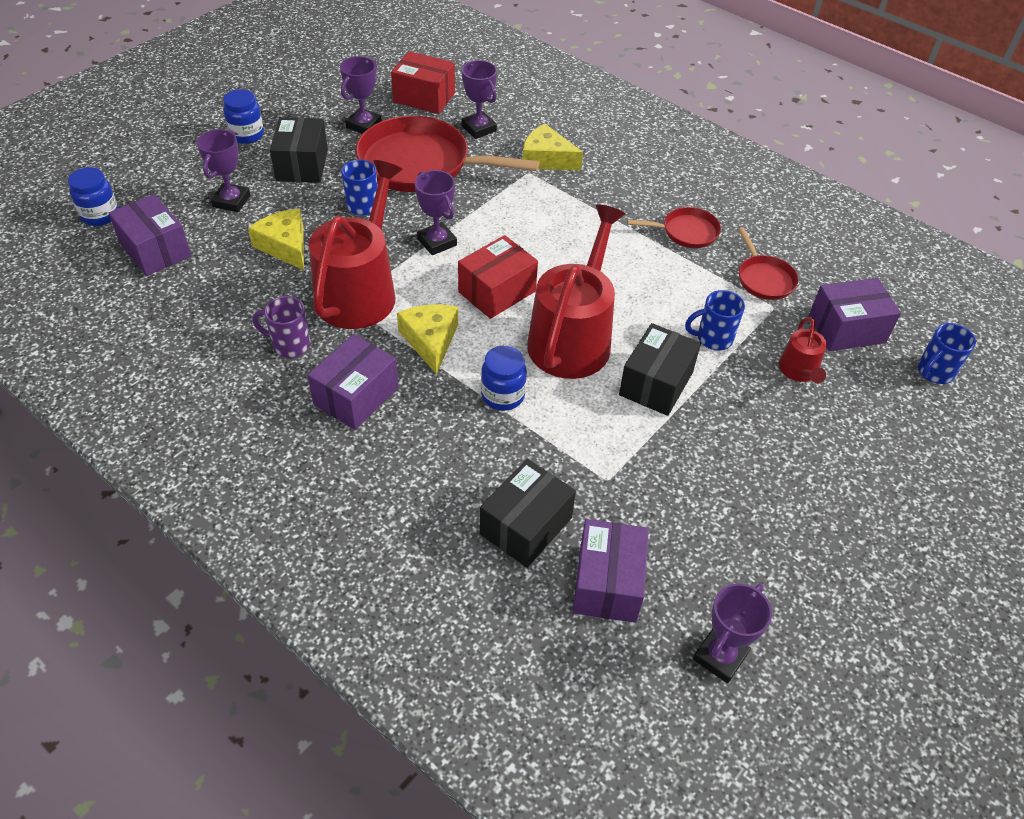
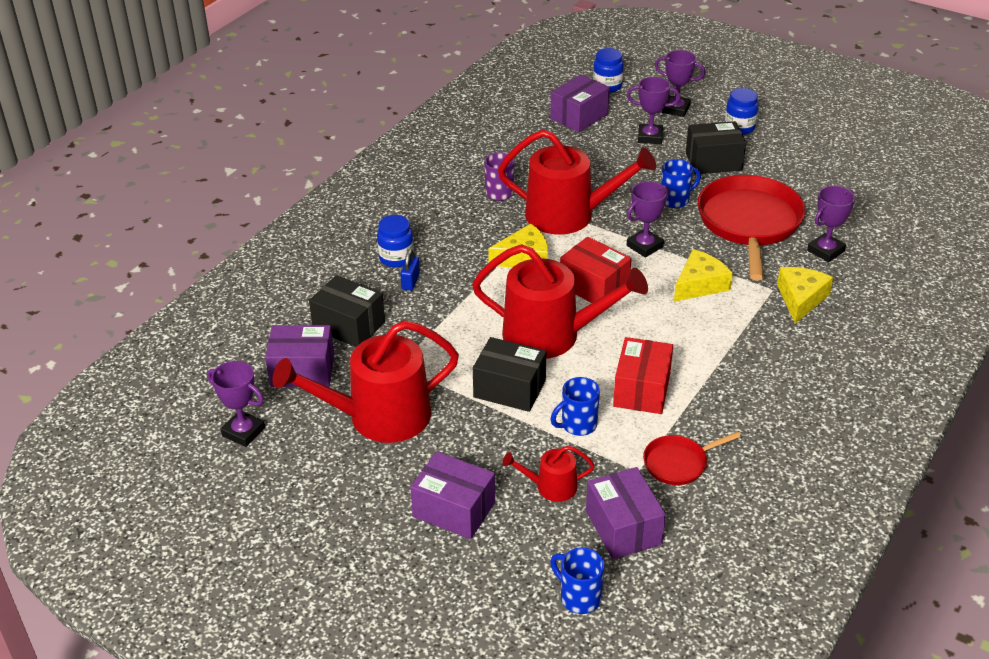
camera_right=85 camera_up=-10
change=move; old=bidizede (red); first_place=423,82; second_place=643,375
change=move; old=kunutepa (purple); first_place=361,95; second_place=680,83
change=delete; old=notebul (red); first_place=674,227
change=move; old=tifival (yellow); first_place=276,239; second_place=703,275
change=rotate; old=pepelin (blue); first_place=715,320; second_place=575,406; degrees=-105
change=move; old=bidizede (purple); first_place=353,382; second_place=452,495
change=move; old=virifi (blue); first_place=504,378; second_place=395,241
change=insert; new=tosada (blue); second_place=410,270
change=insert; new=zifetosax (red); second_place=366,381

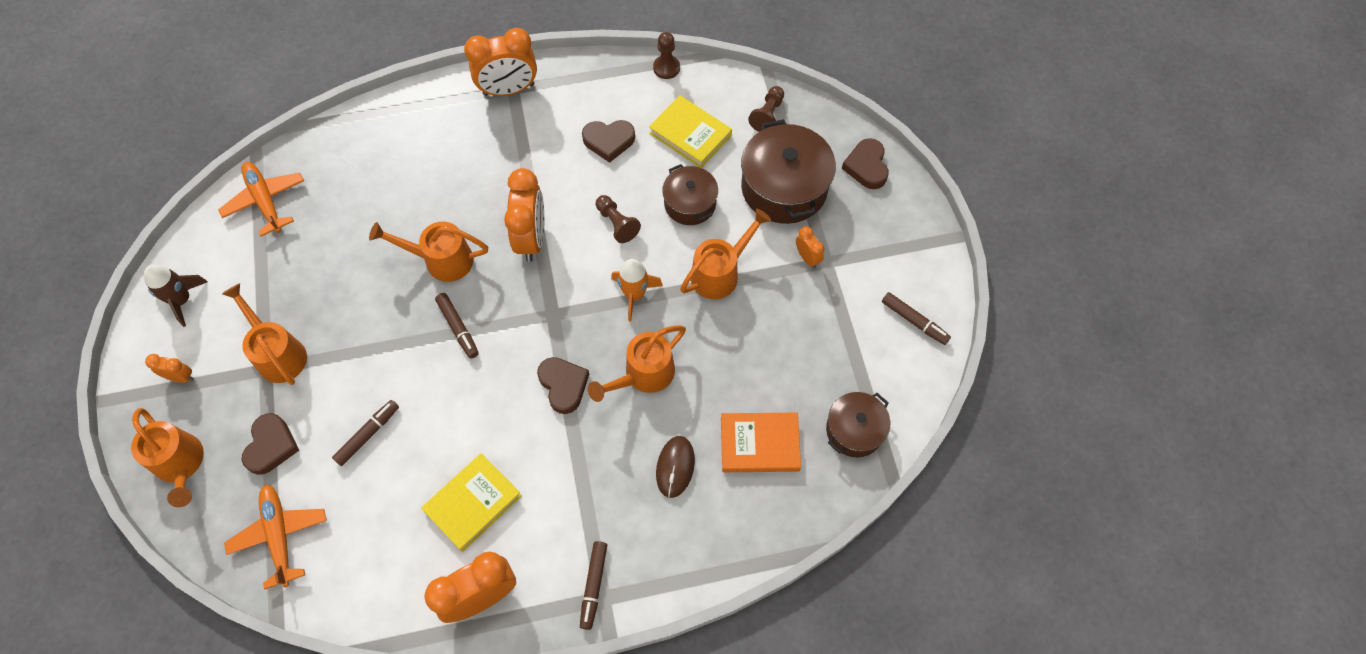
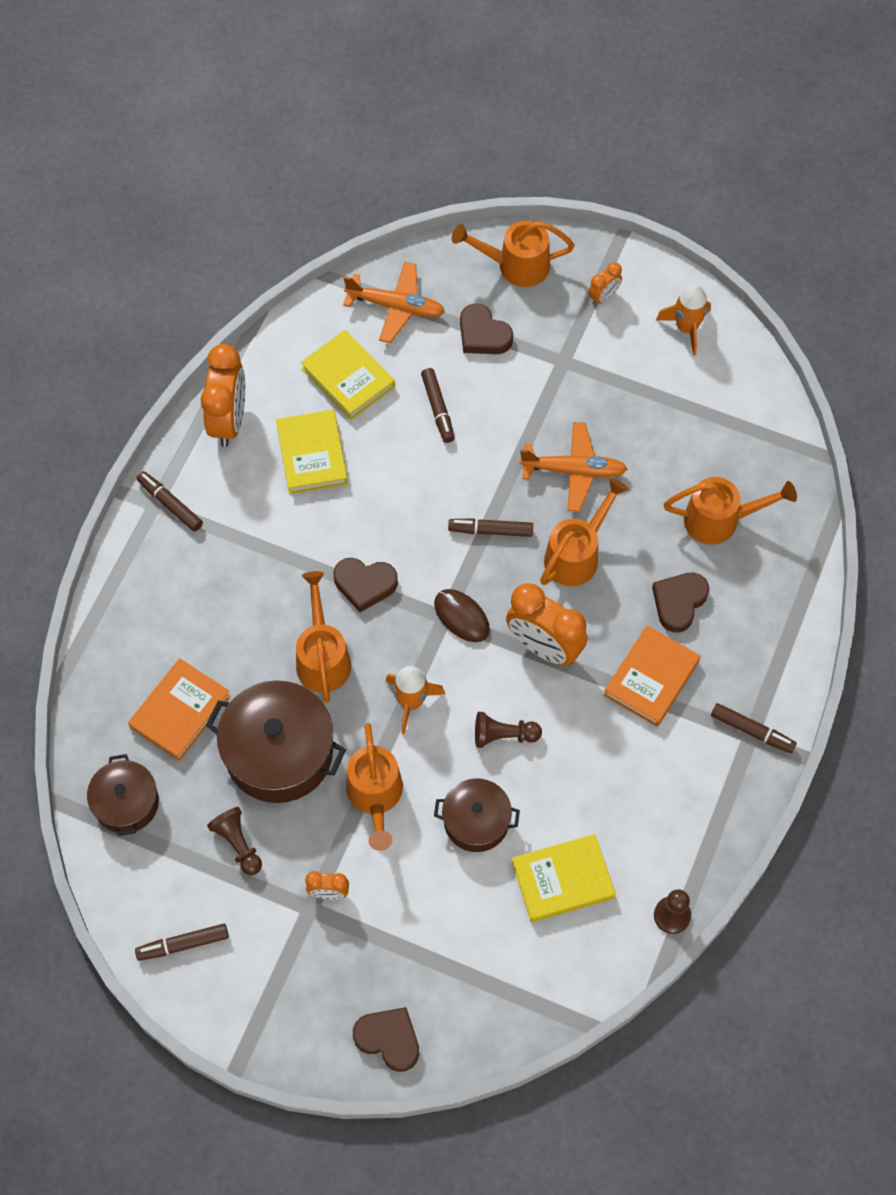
camera_right=125 camera_up=0
change=replace; old=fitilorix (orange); new=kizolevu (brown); first_place=500,62; second_place=754,728
change=move; old=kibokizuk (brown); first_place=766,109; second_place=234,841
change=move; old=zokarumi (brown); first_place=788,171; second_place=276,741
change=move; old=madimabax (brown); first_place=608,141; second_place=680,602
change=move; old=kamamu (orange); first_place=261,199; second_place=573,466
change=recolor; old=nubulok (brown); new=nubulok (orange); first_place=176,296; second_place=683,319
change=move; old=zifetosax (orange); first_place=264,334; second_place=730,511
change=move; old=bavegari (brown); first_place=675,467; second_place=462,615
change=insert; new=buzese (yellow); second_place=348,375
change=insert; new=buzese (orange); second_place=652,676

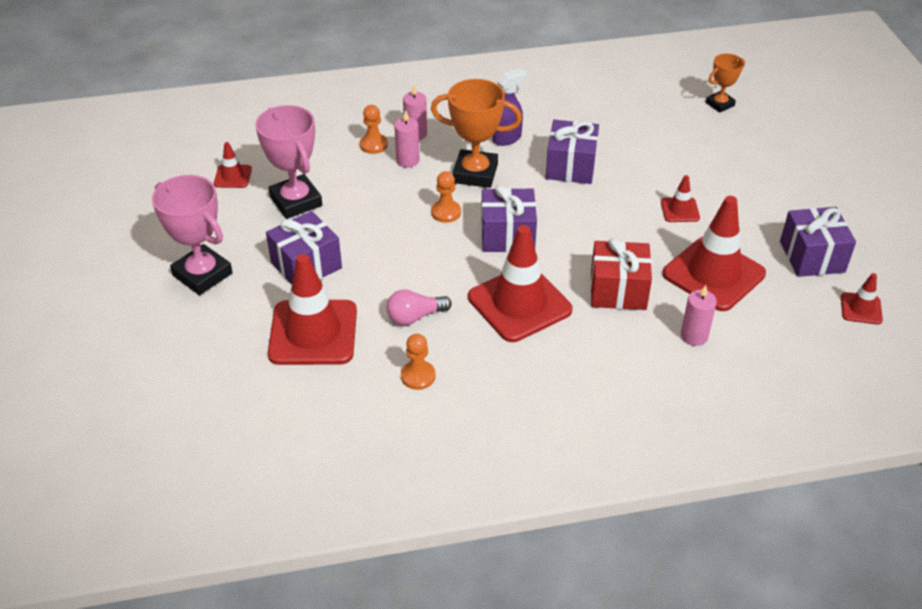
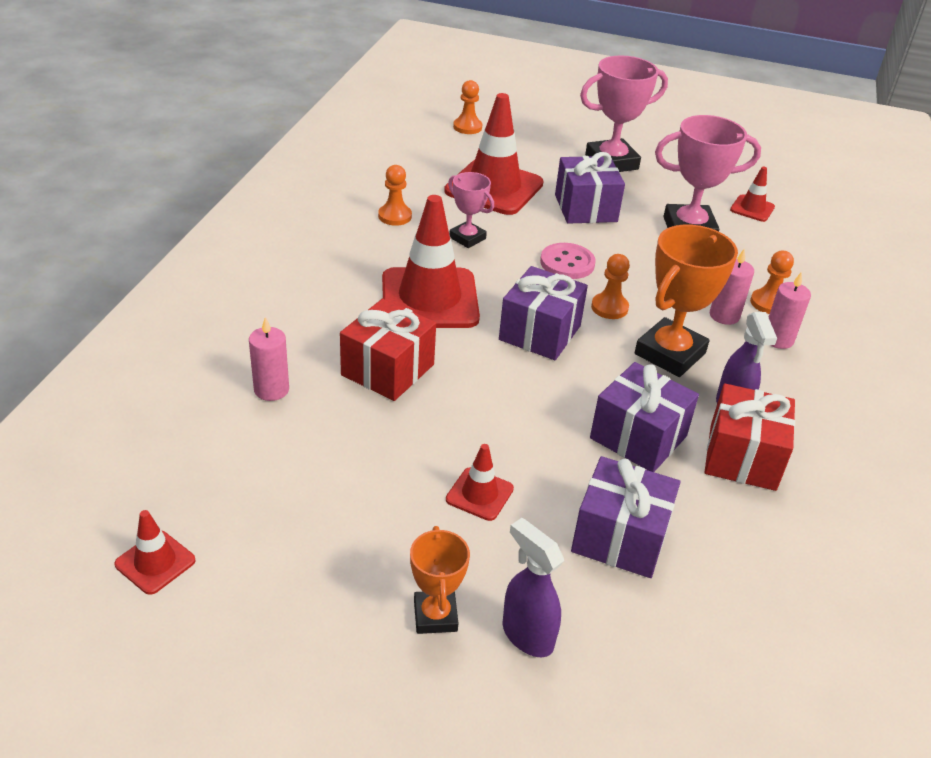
camera_right=115 camera_up=-5
change=move; old=kunutepa (orange); first_place=725,83; second_place=440,580
change=delete; old=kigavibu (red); first_place=714,253
change=move; old=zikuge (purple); first_place=818,242; second_place=625,517
change=replace; old=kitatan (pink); new=kunutepa (pink); first_place=419,307; second_place=471,210
change=insert; new=kibokizuk (orange); second_place=467,107
change=insert; new=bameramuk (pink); second_place=568,261
change=insert; new=zikuge (red); second_place=749,437
change=insert; new=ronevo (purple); second_place=533,587

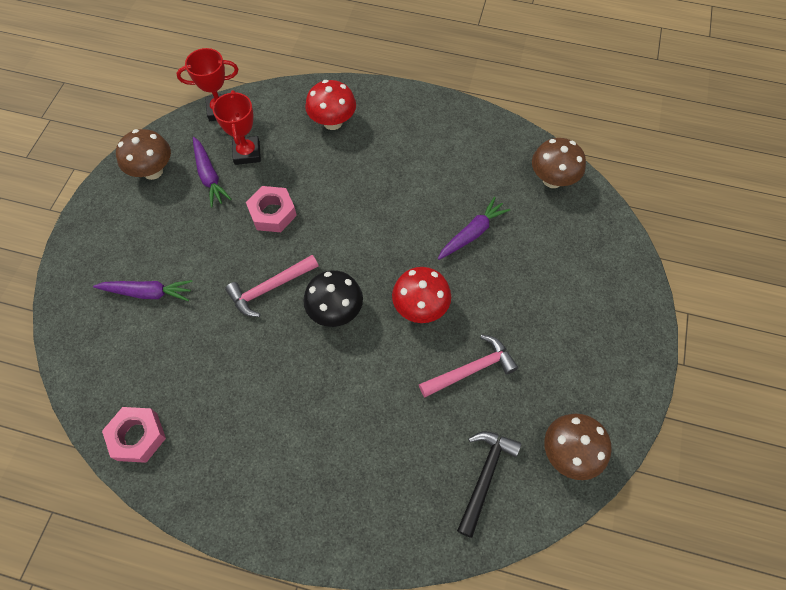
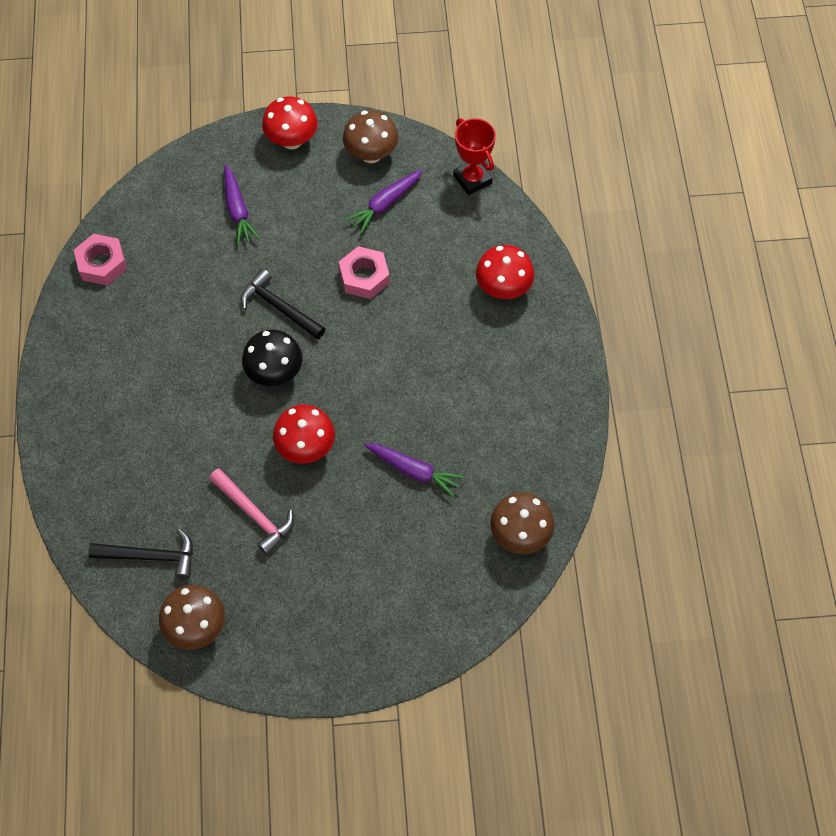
camera_right=70 camera_up=0
change=delete; old=kunutepa (red); first_place=237,127
change=recolor; old=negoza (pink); new=negoza (black); first_place=272,286; second_place=282,304
change=insert; new=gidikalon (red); second_place=289,122

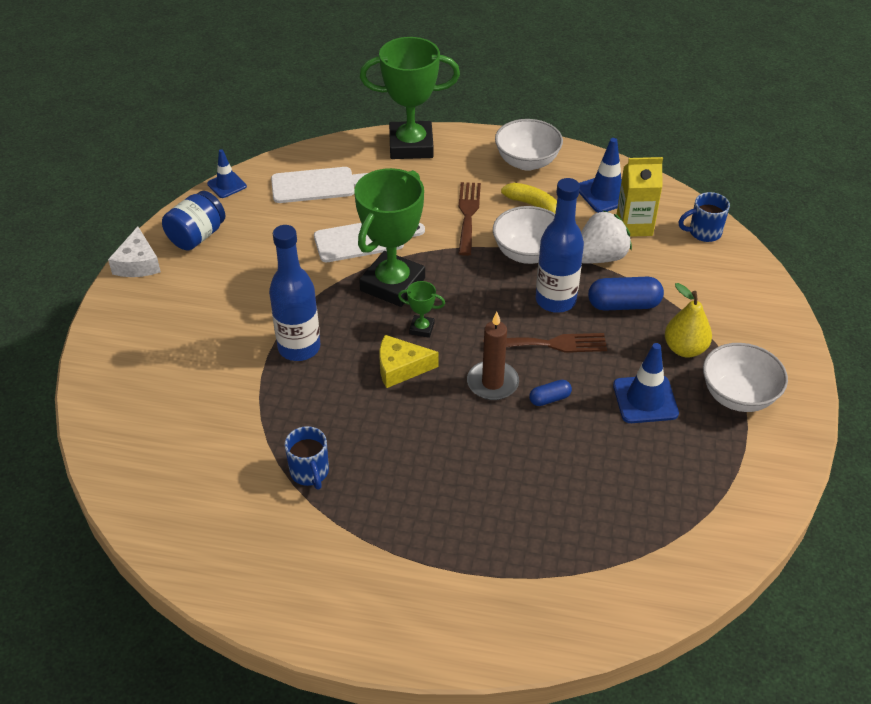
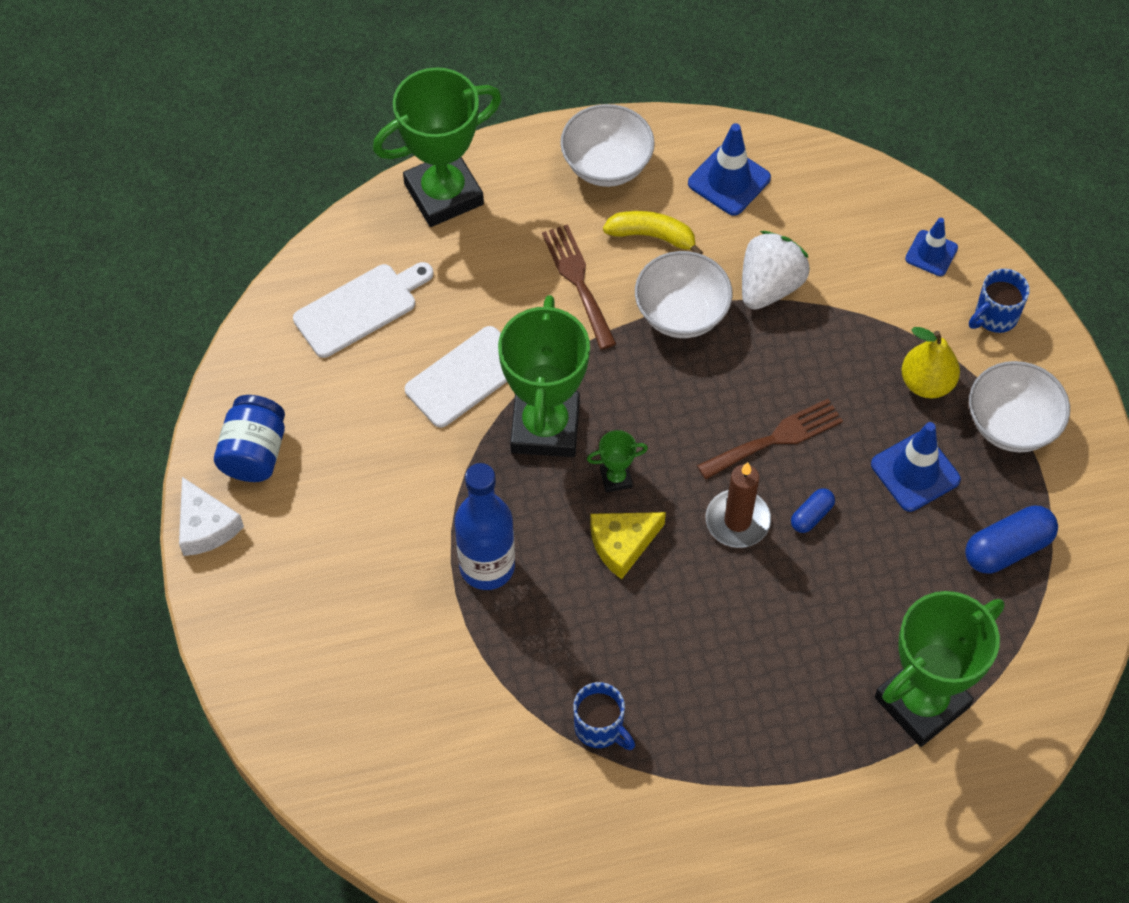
camera_right=-25 camera_up=15
change=move; old=kigavibu (blue); first_place=227,173; second_place=931,247
change=delete; old=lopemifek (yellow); first_place=639,197
change=delete; old=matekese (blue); first_place=560,245
change=move; old=pepelin (blue); first_place=704,217; second_place=999,301
change=move; old=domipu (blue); first_place=626,294; second_place=1011,539
change=insert; new=kunutepa (green); second_place=939,669

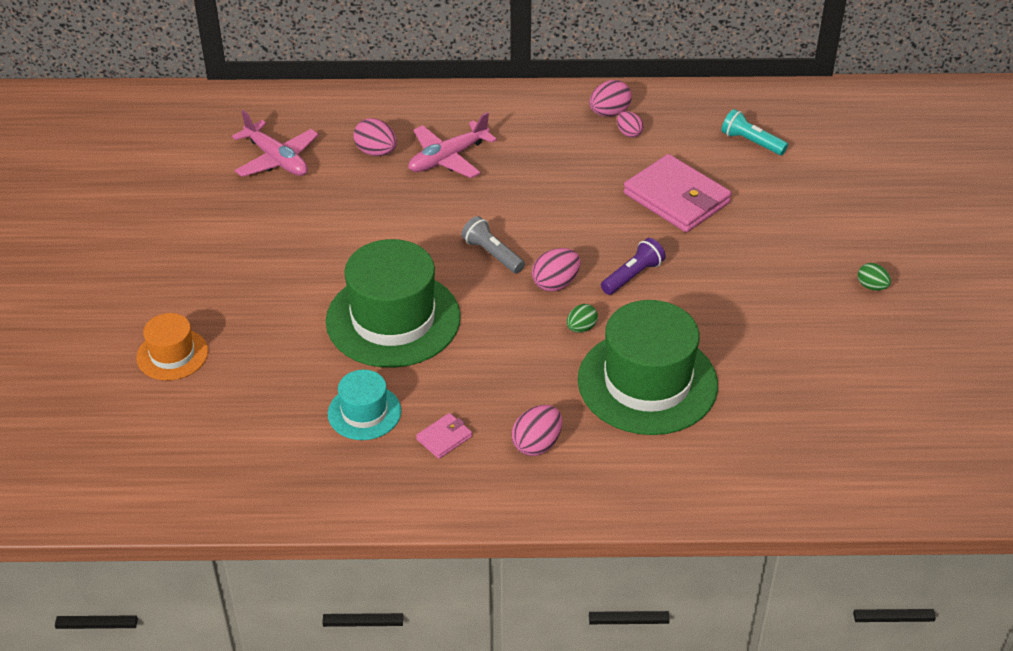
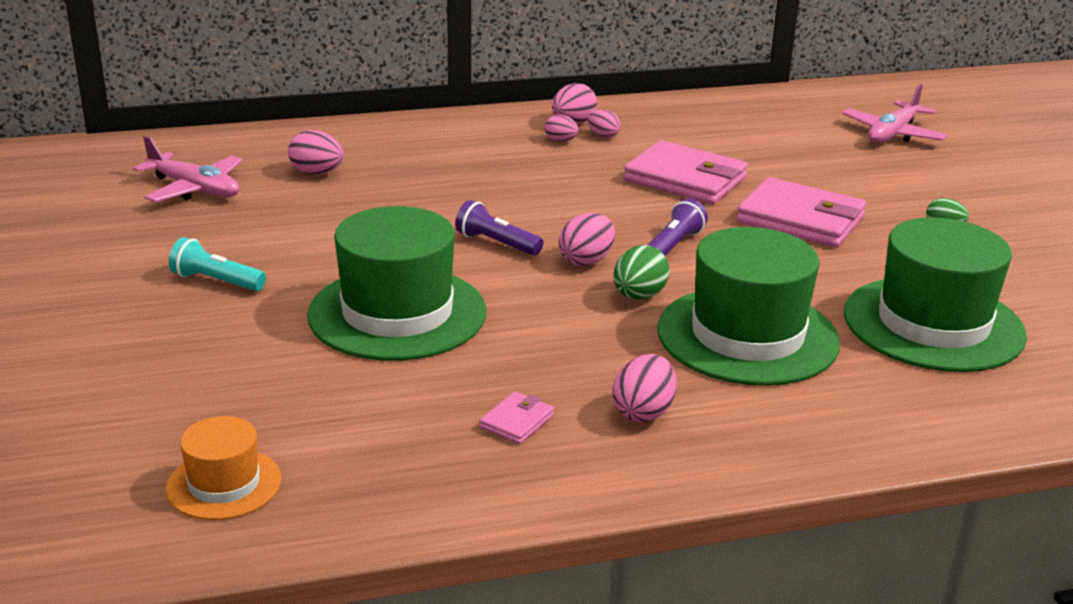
camera_right=-15 camera_up=-15
change=move; old=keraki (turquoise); first_place=754,132; second_place=217,264
change=move; old=kamamu (pink); first_place=452,145; second_place=895,113
change=recolor; old=keraki (grey); new=keraki (purple); first_place=493,244; second_place=499,228
change=resize; old=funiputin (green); first_place=582,318; second_place=641,272; factor=1.52
change=move; old=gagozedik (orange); first_place=172,346; second_place=224,468
change=delete; old=gagozedik (turquoise); first_place=364,405
change=insert; new=funiputin (pink); second_place=561,128
change=insert; new=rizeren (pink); second_place=801,212
change=insert; new=gagozedik (green); second_place=935,295

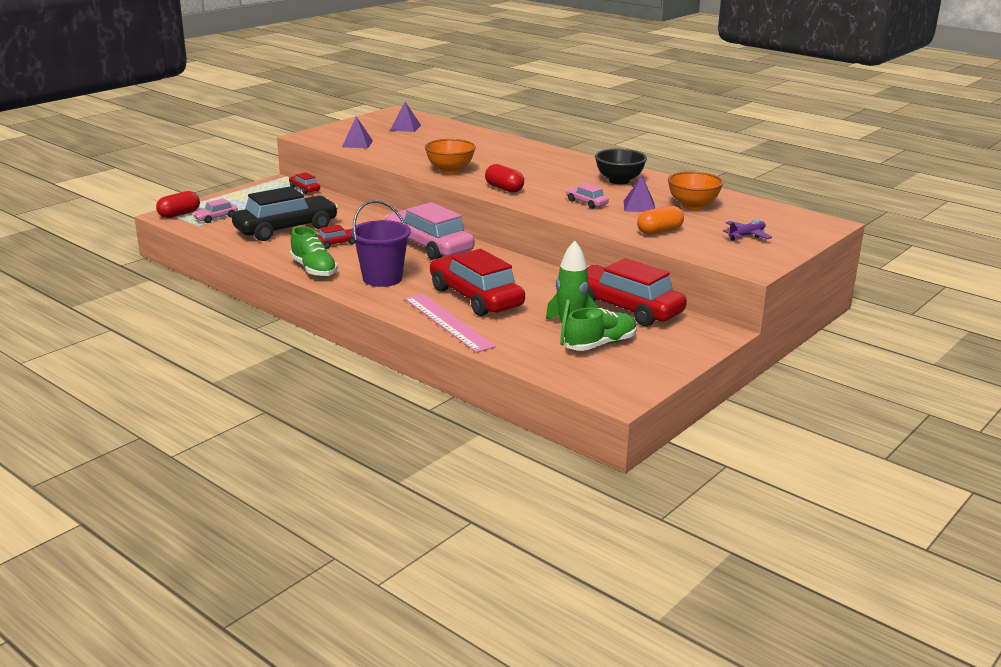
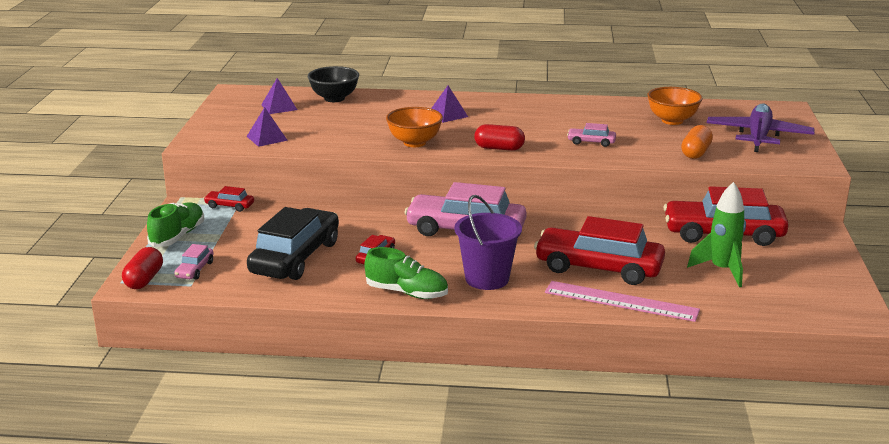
camera_right=-35 camera_up=0
change=move; old=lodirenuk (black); first_place=621,166; second_place=333,84
change=move; old=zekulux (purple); first_place=639,193; second_place=449,104
change=resize; old=kamamu (purple); first_place=747,230; second_place=761,127; factor=2.0
change=move; old=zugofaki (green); first_place=600,329; second_place=175,224

